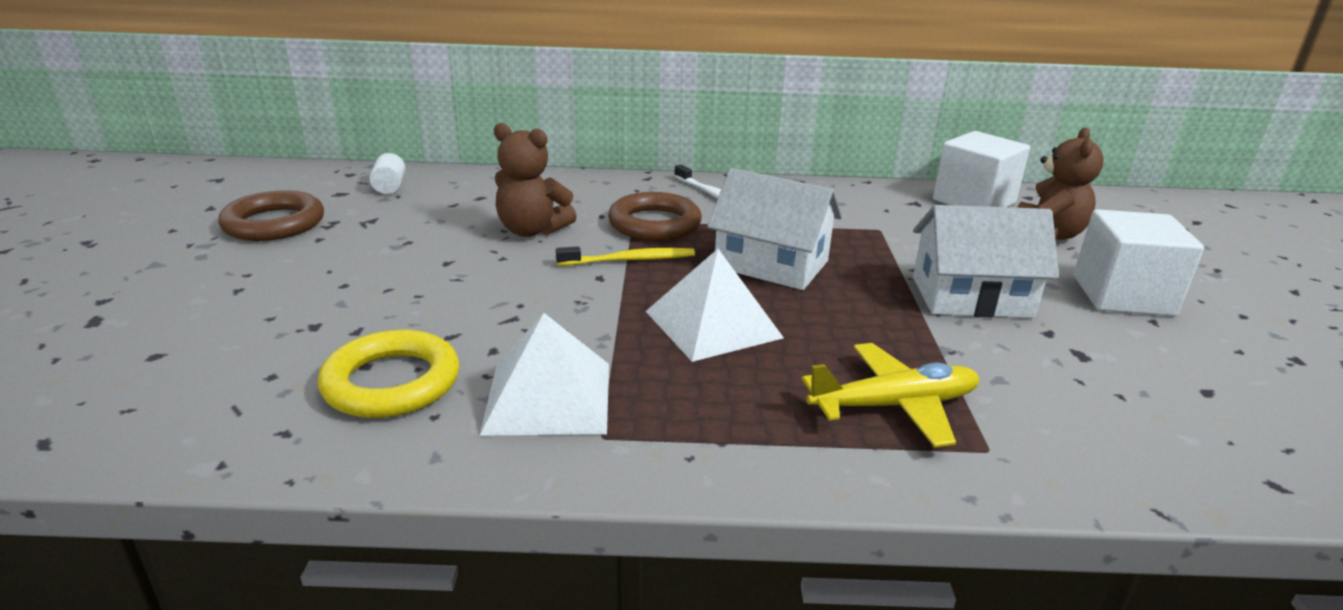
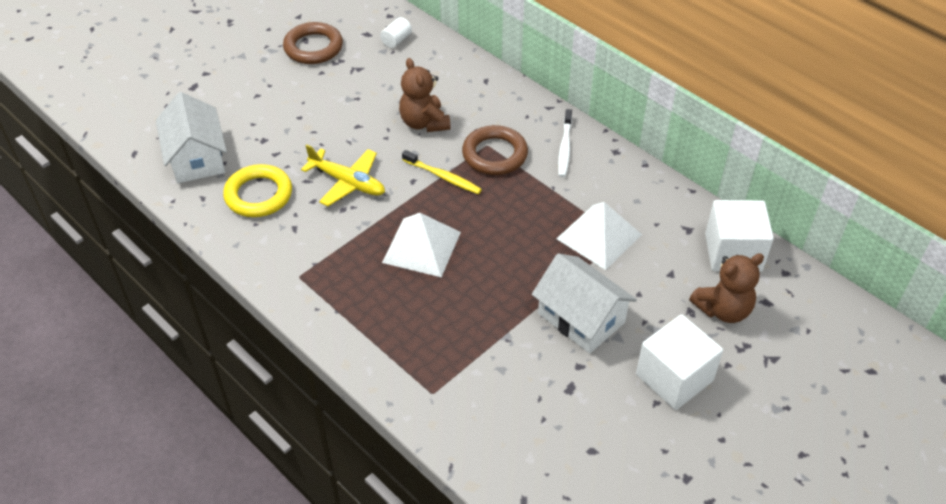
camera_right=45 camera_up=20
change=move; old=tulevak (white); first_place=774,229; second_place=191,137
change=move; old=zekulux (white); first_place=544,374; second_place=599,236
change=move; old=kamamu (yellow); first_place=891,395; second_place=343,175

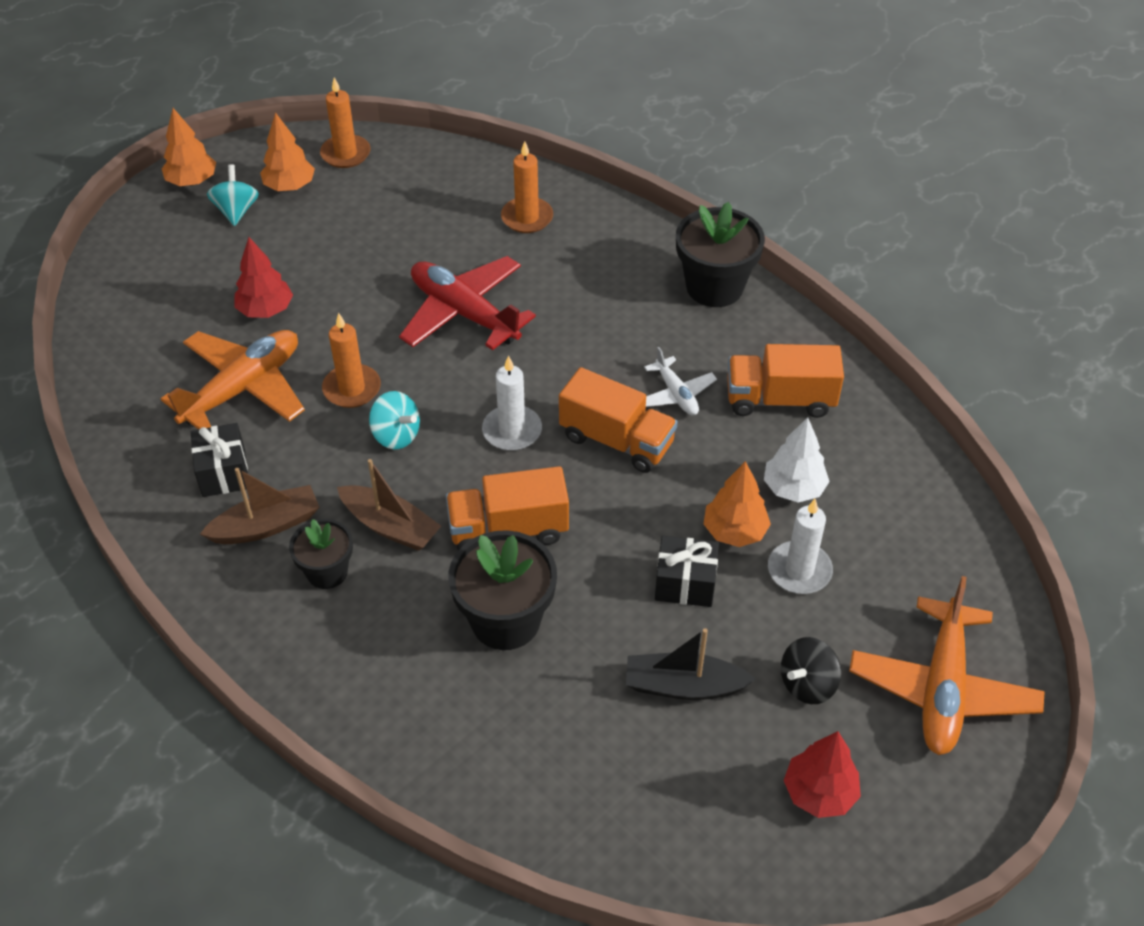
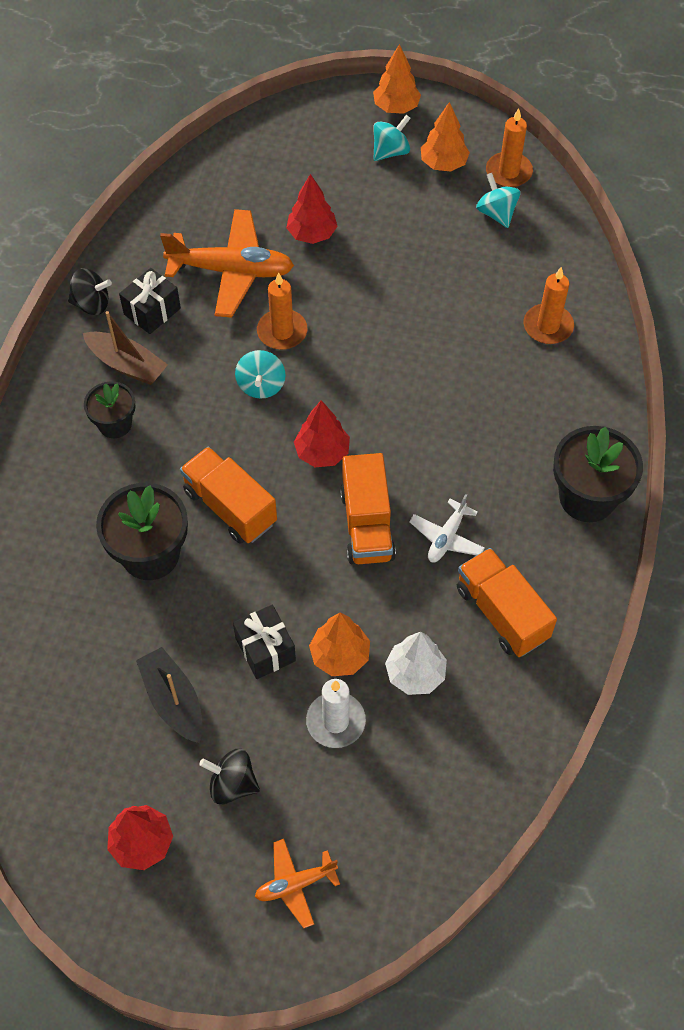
camera_right=55 camera_up=10
change=delete; old=kamamu (red); first_place=467,303
change=replace; old=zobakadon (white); new=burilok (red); first_place=512,403; second_place=322,433
change=delete; old=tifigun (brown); first_place=389,505
change=resize; old=kamamu (orange); first_place=947,665; second_place=297,883; factor=0.52
change=insert; new=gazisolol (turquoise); second_place=498,200
change=insert; new=gazisolol (black); second_place=90,291

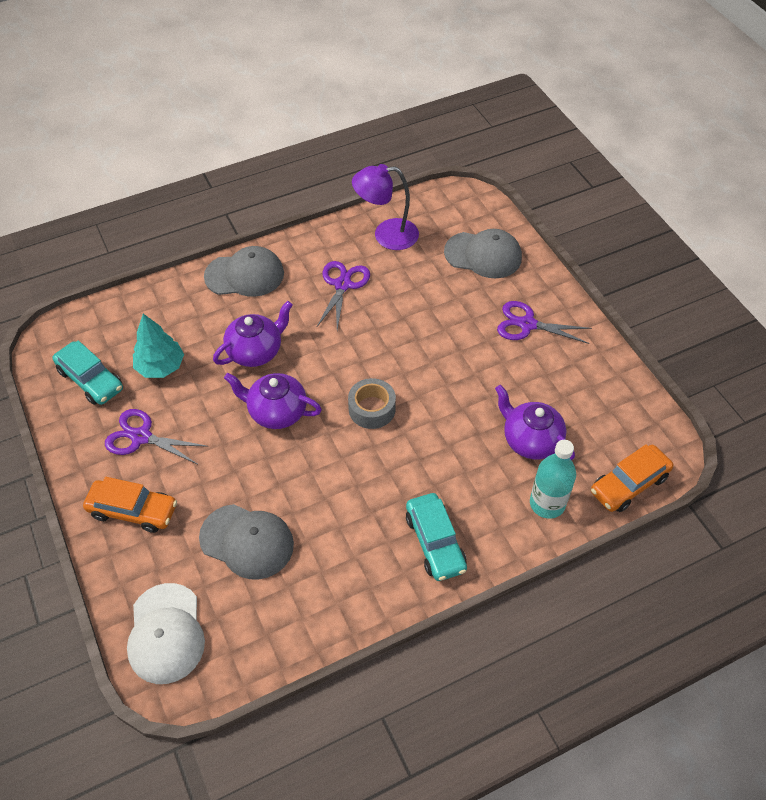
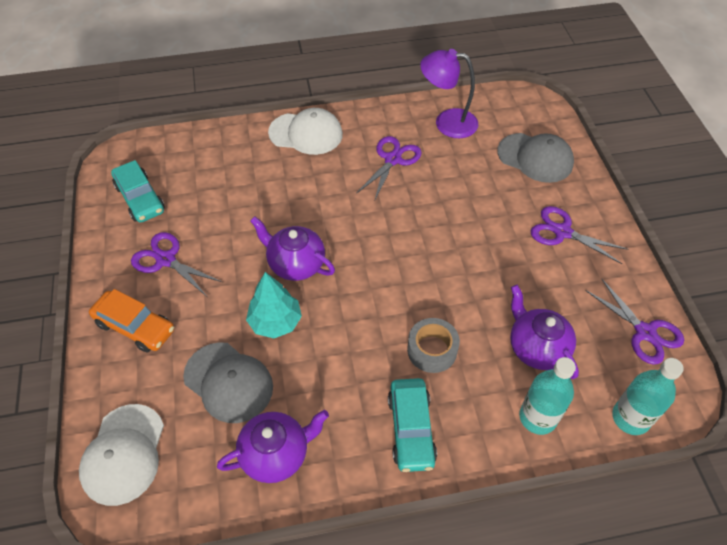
camera_right=15 camera_up=0
change=recolor; old=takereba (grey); new=takereba (white); first_place=244,271; second_place=305,131
change=move; old=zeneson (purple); first_place=253,334; second_place=273,446
change=move; old=burilok (turquoise); first_place=158,346; second_place=274,305
change=move; old=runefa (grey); first_place=372,403; second_place=433,345
change=replace; old=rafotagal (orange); new=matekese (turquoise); first_place=632,478; second_place=648,396
change=insert; new=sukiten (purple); second_place=634,321

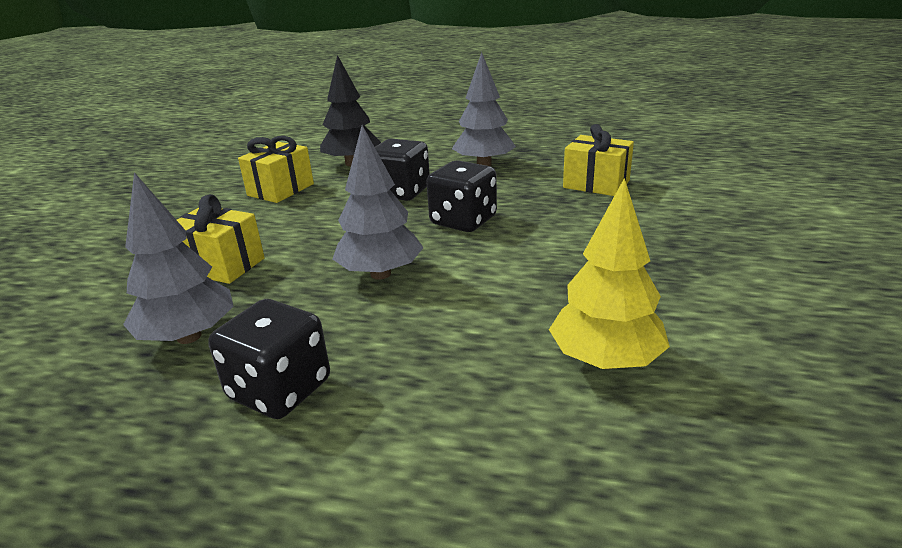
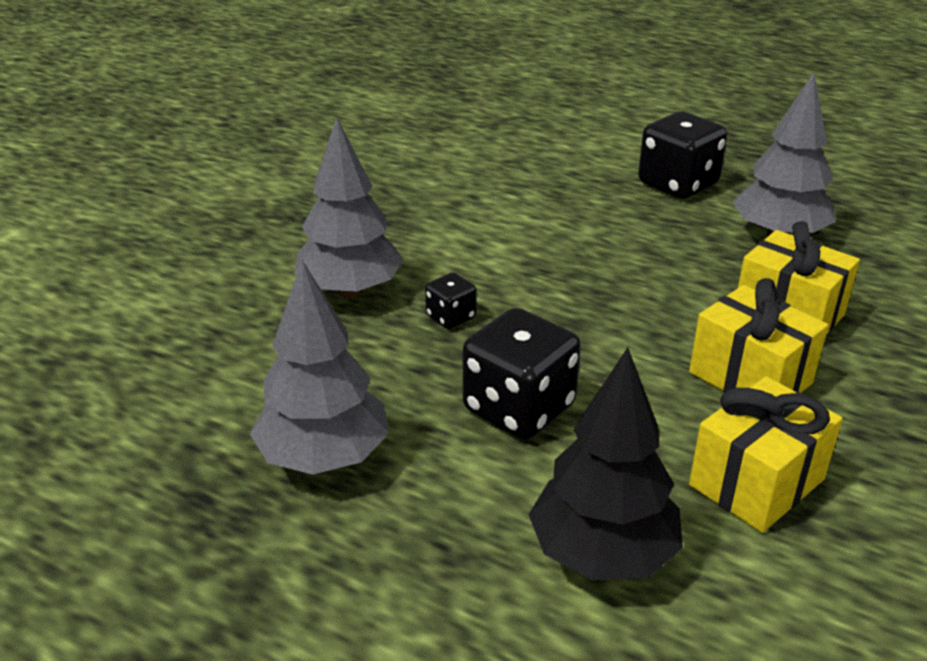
camera_right=-165 camera_up=5
change=move; old=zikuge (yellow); first_place=598,160; second_place=758,335
change=move; old=burilok (grey); first_place=378,202; second_place=349,207
change=resize; old=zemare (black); first_place=461,196; second_place=451,301; factor=0.5
change=delete; old=burilok (yellow); first_place=609,273

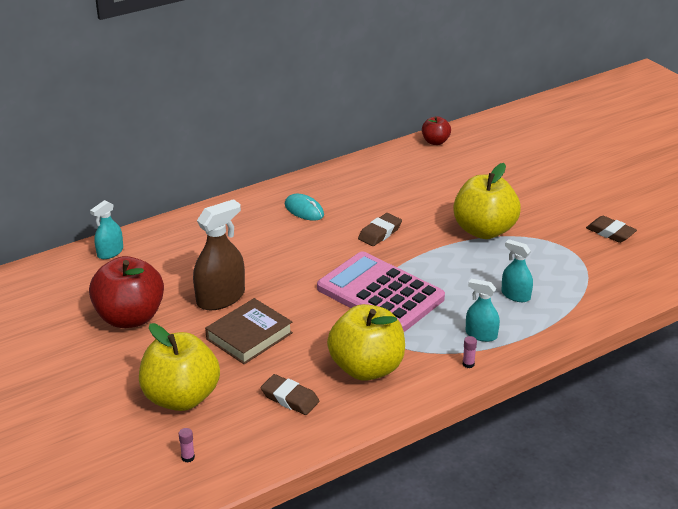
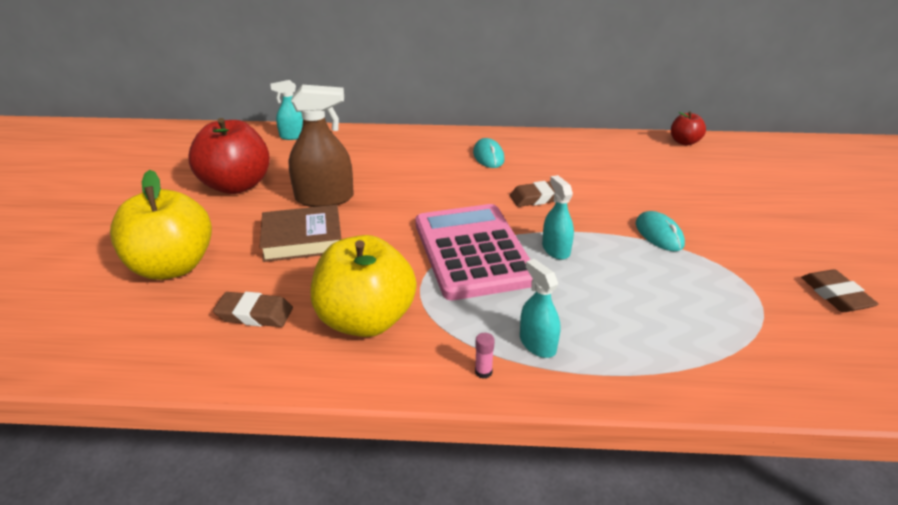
camera_right=35 camera_up=0
change=replace; old=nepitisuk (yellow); new=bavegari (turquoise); first_place=487,201; second_place=660,231
change=move; old=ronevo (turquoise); first_place=517,270; second_place=558,217
change=rotate; old=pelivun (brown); first_place=290,394; second_place=253,309; degrees=-60
change=delete; old=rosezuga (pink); first_place=187,445

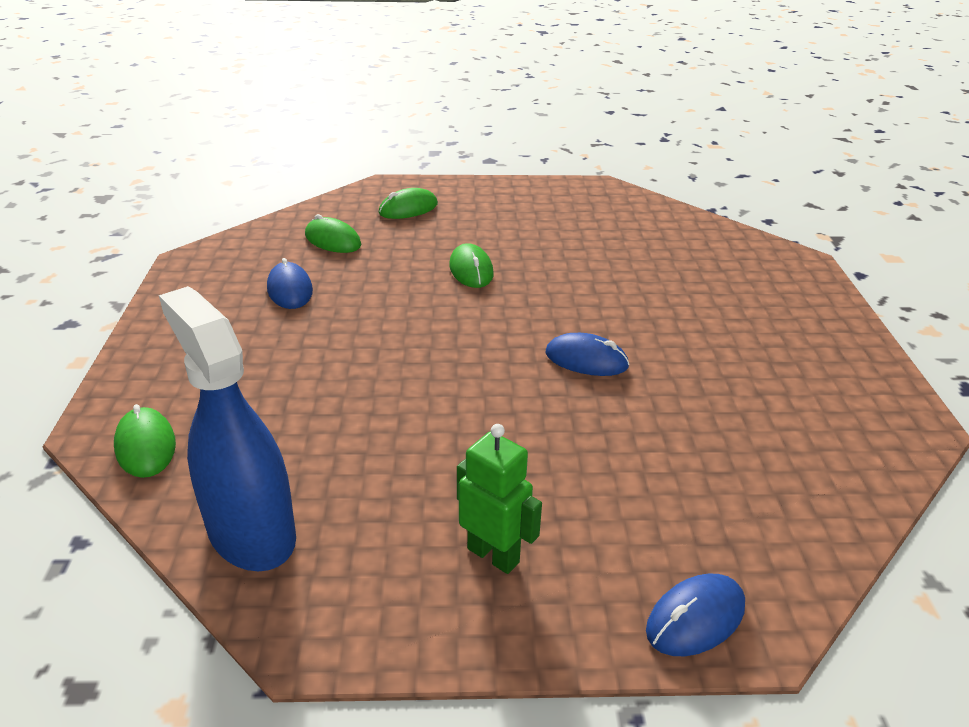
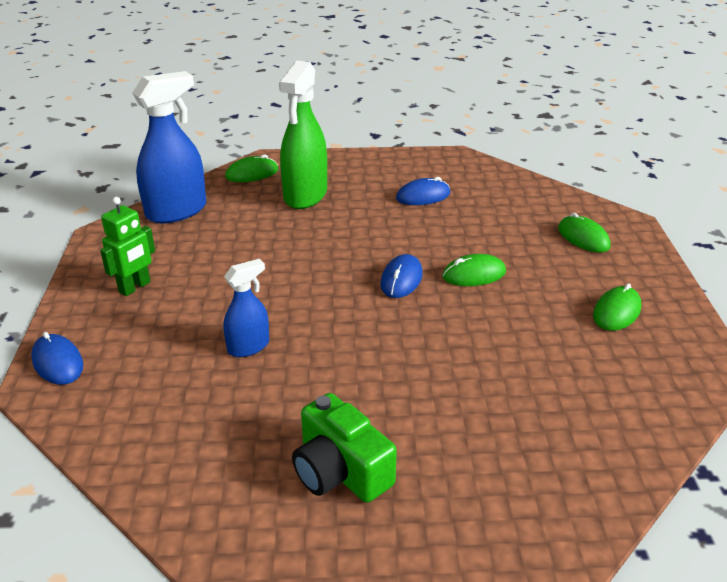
camera_right=90 camera_up=0
change=move; old=bavegari (green); first_place=333,233; second_place=617,307
change=move; old=bavegari (blue); first_place=587,354; second_place=401,276
change=insert; new=ronevo (green); second_place=303,135
change=insert; new=ronevo (blue); second_place=246,308
change=insert; new=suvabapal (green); second_place=344,448

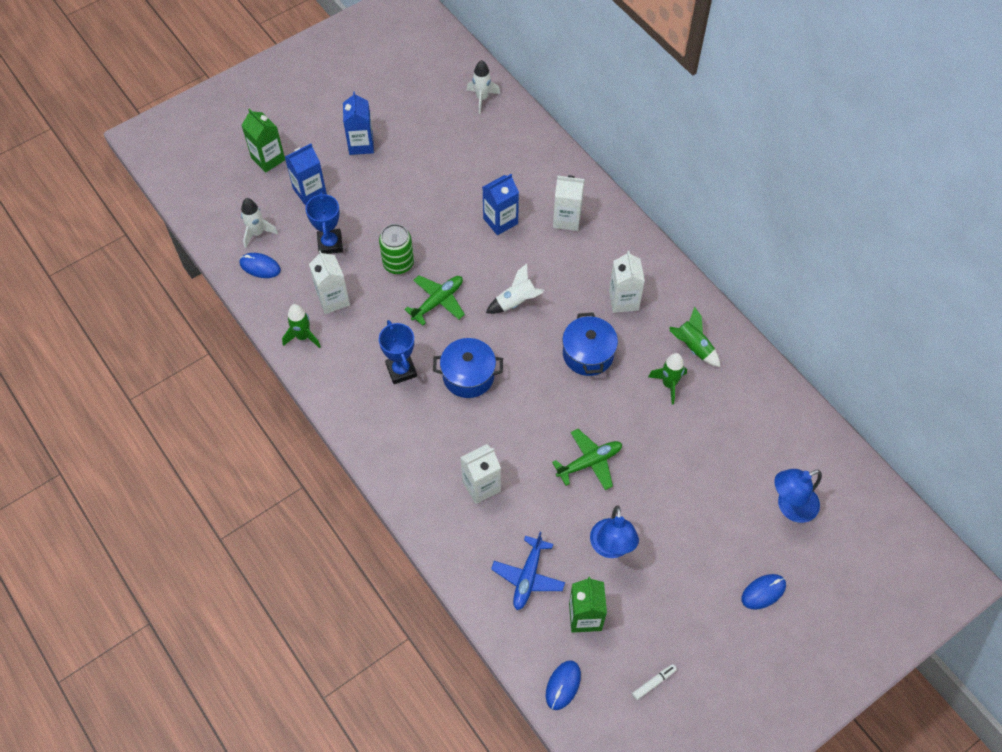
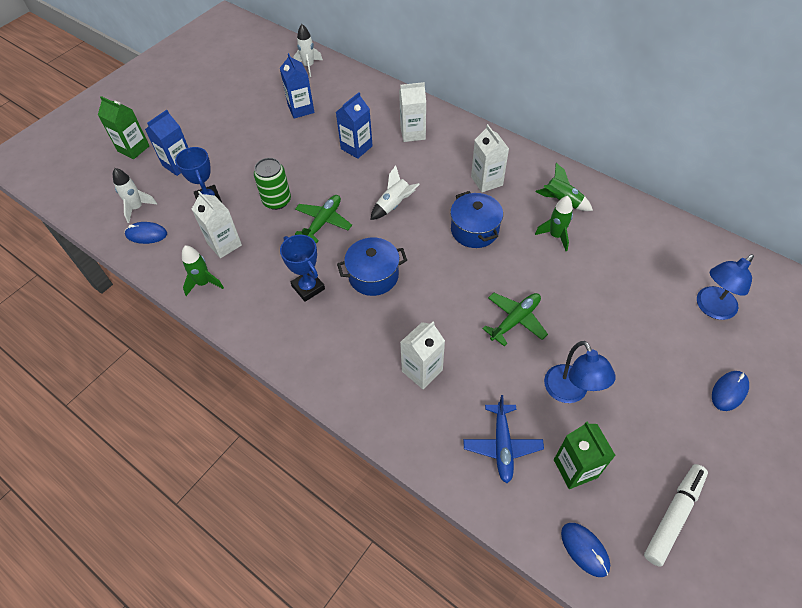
camera_right=-15 camera_up=-5
change=move; old=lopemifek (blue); first_place=358,123; second_place=297,86
change=rotate; old=bavegari (blue); first_place=563,685; second_place=585,550; degrees=-45
change=resize; old=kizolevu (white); first_place=654,682; second_place=676,515; factor=2.0

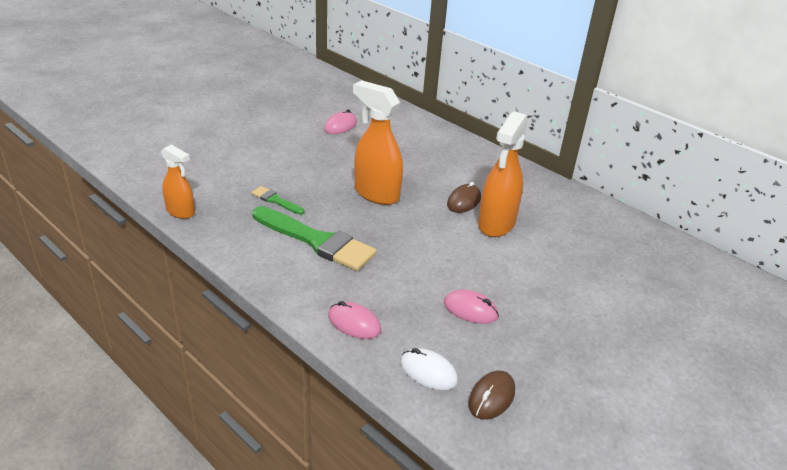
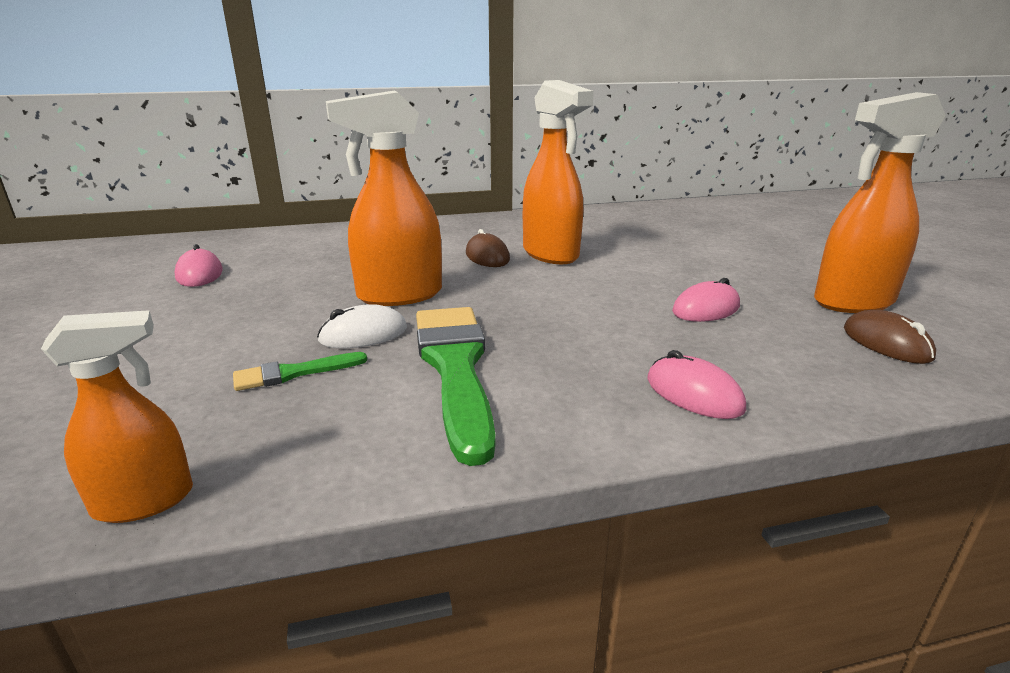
camera_right=-55 camera_up=-10
change=rotate; old=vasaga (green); first_place=314,238; second_place=456,386; degrees=-75
change=rotate; old=bavegari (pink); first_place=354,320; second_place=696,384; degrees=75
change=move; old=bavegari (white); first_place=429,369; second_place=362,326
change=insert; new=ronevo (orange); second_place=880,202

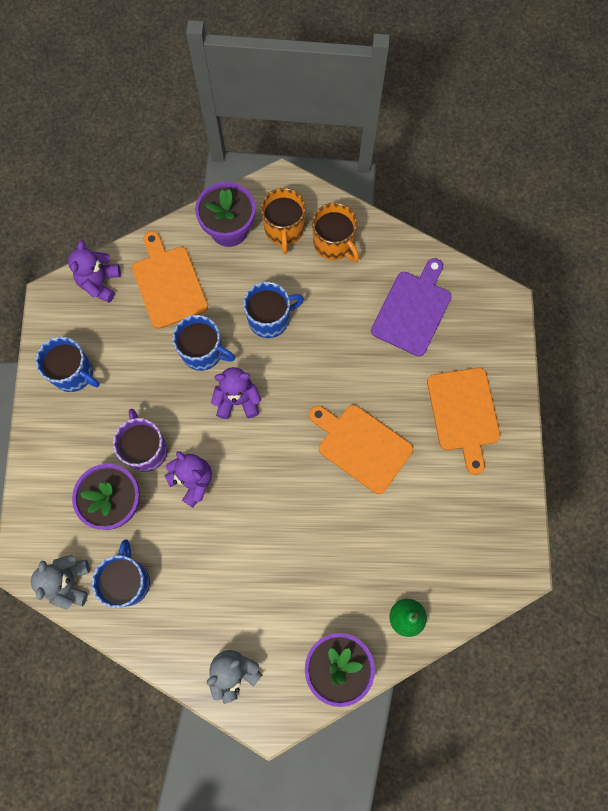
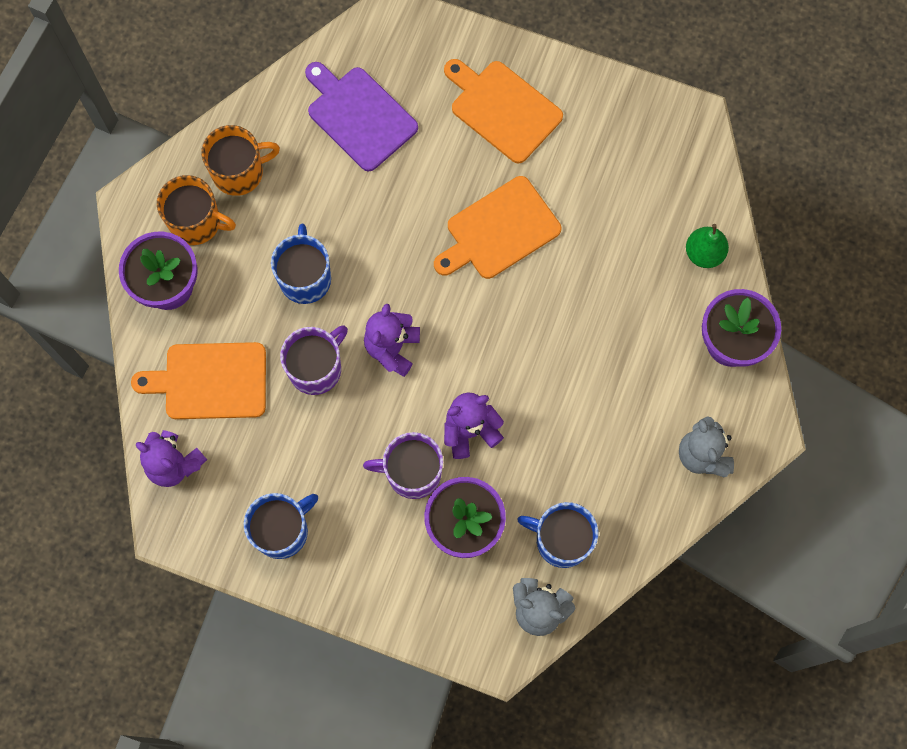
camera_right=-70 camera_up=0
change=recolor; old=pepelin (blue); new=pepelin (purple); first_place=203,343; second_place=314,360
change=rotate; old=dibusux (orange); first_place=463,421; second_place=503,111; degrees=-150

